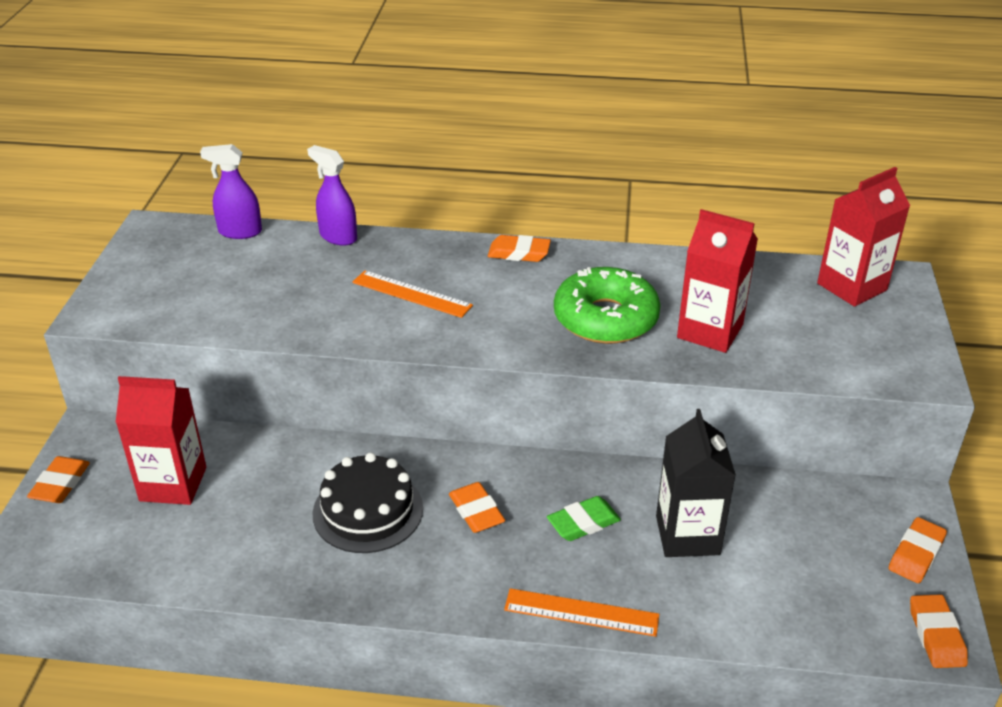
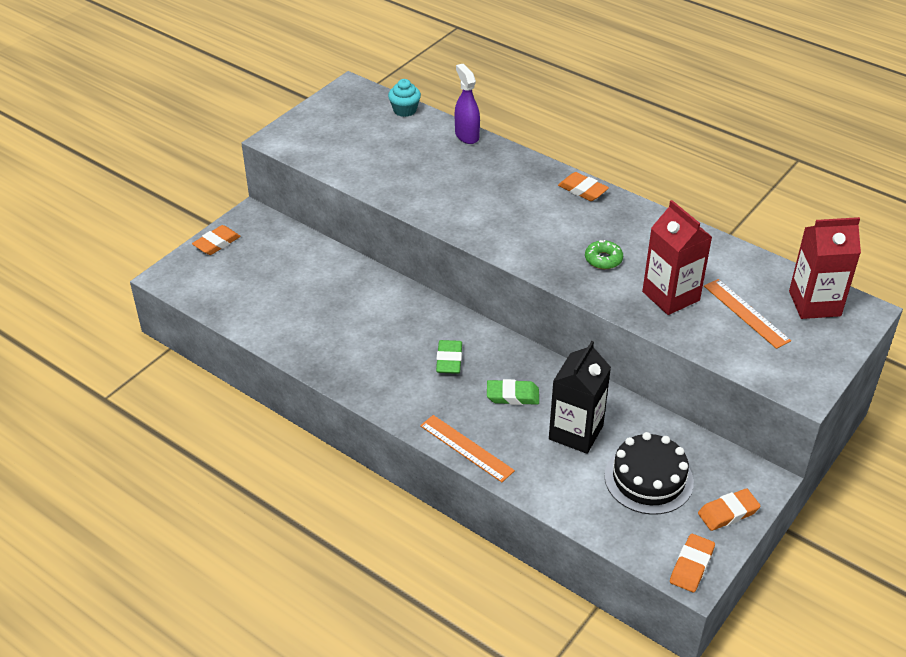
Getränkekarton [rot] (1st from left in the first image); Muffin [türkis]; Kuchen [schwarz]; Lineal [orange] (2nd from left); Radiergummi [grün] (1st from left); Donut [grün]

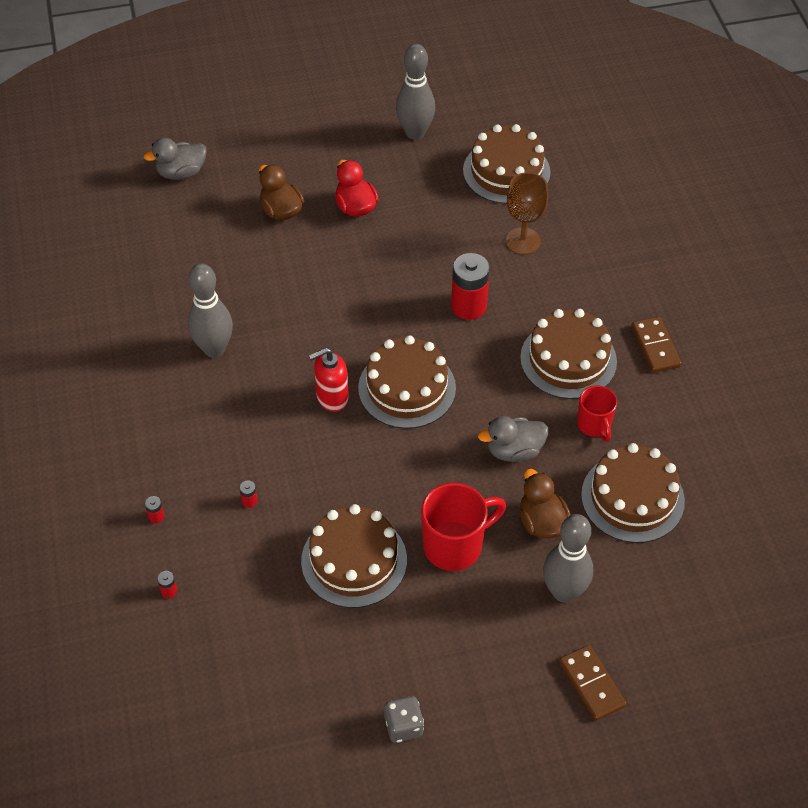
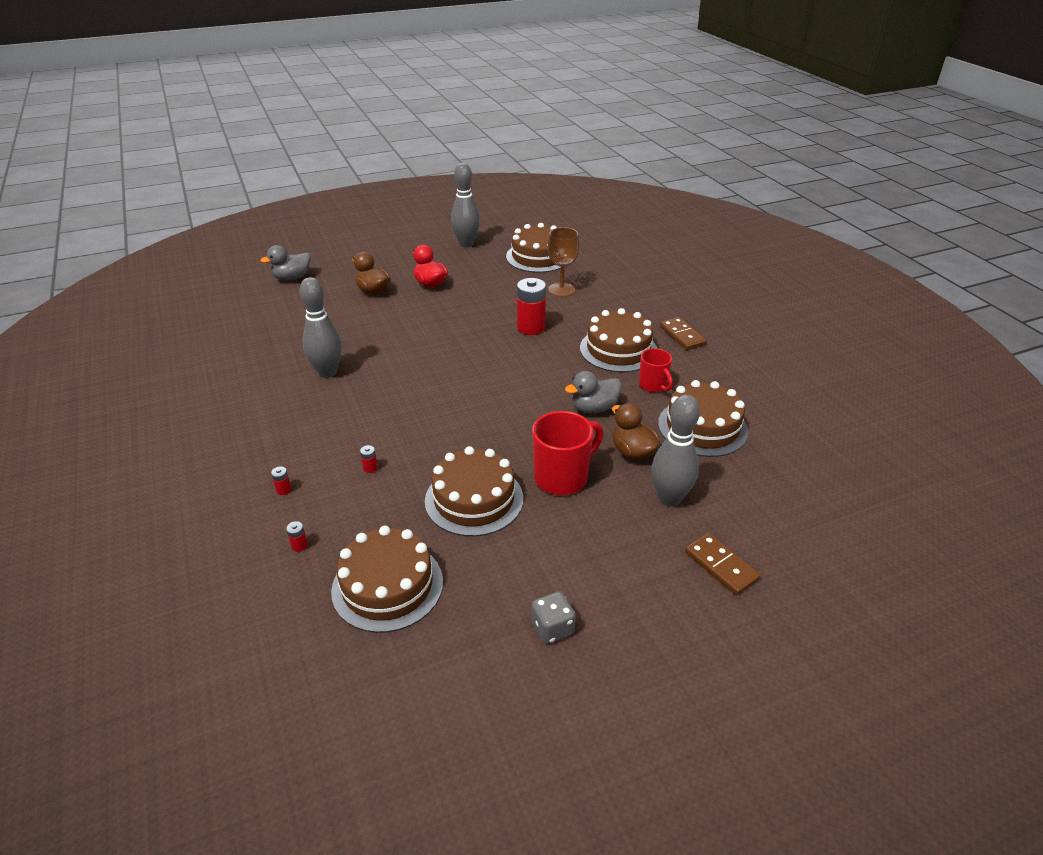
Seifenspender [rot]; Kuchen [braun] (1st from left)

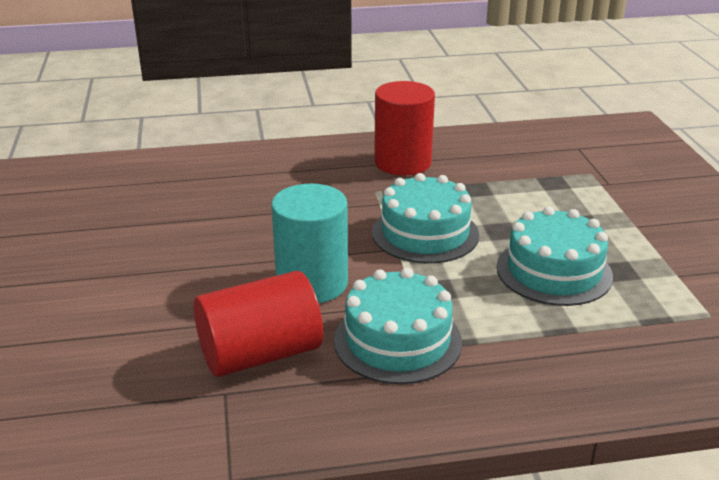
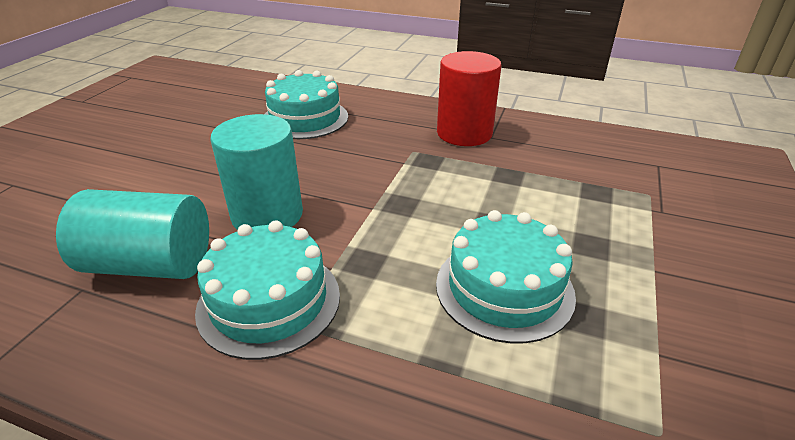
Vollzylinder [türkis] (1st from left); Kuchen [türkis] (2nd from left)

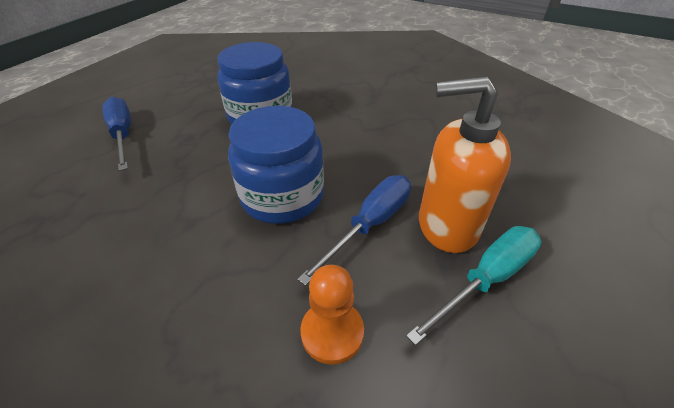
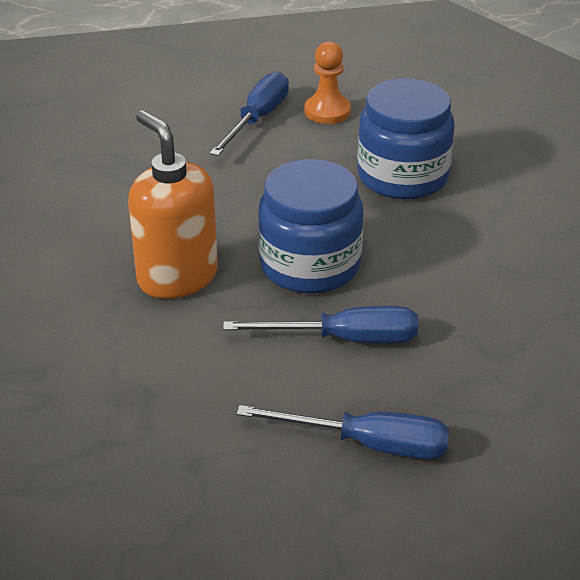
Bauer [orange]; Schraubenzieher [blau] (3rd from left); Seifenspender [orange]

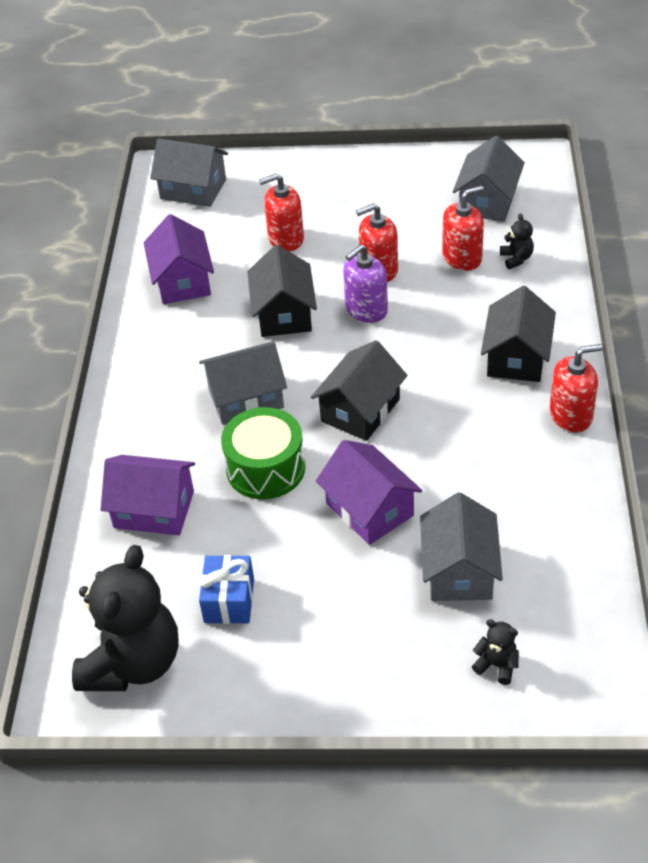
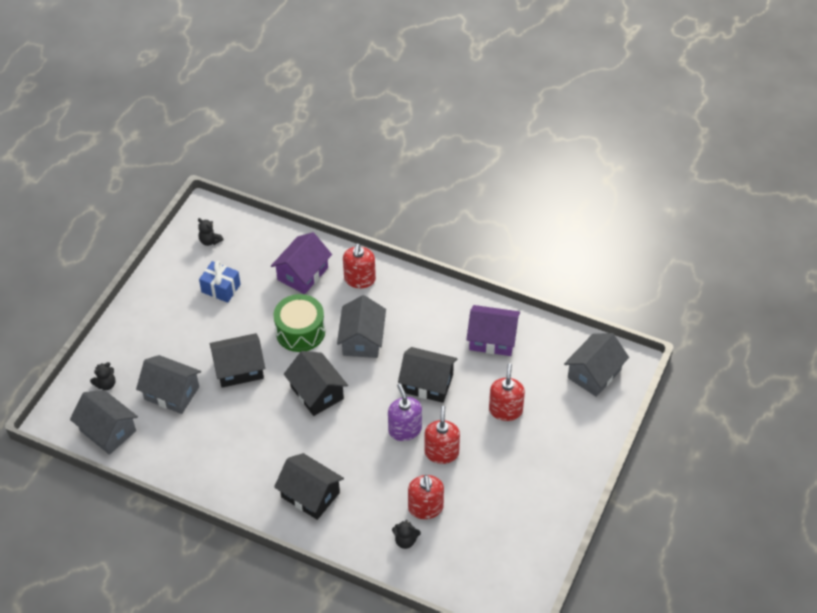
Teddybär [schwarz] (2nd from left); Haus [schwarz] (1st from left); Haus [grau] (1st from left); Seifenspender [rot] (1st from left)

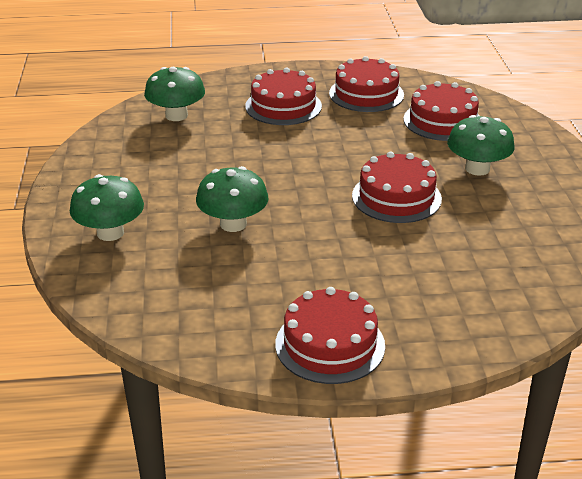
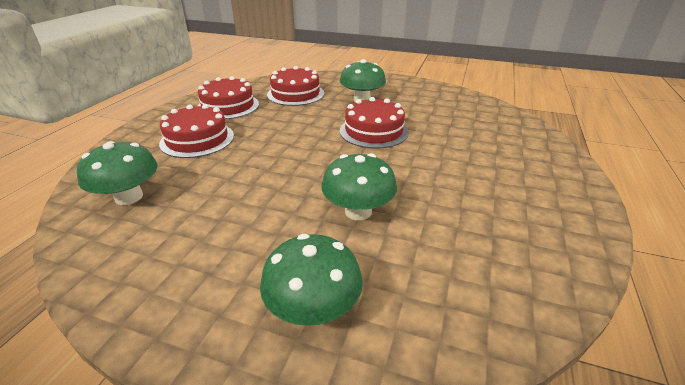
Kuchen [rot] (2nd from left in the first image)

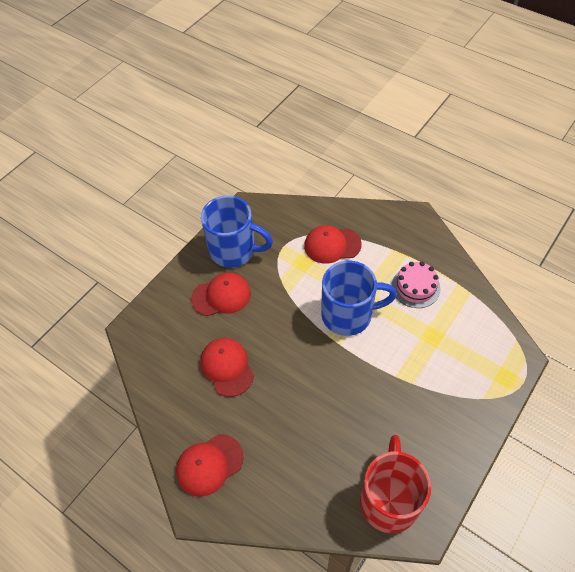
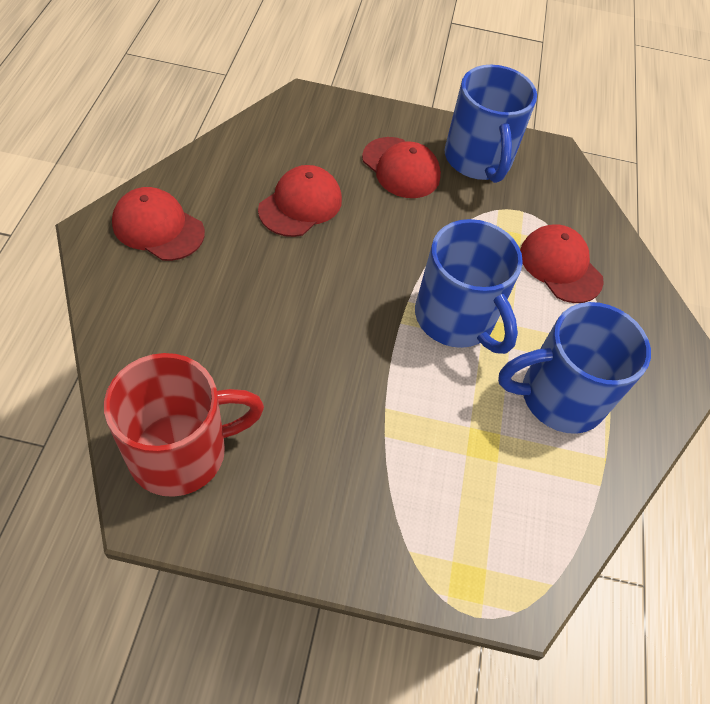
Tasse [blau] (3rd from left)

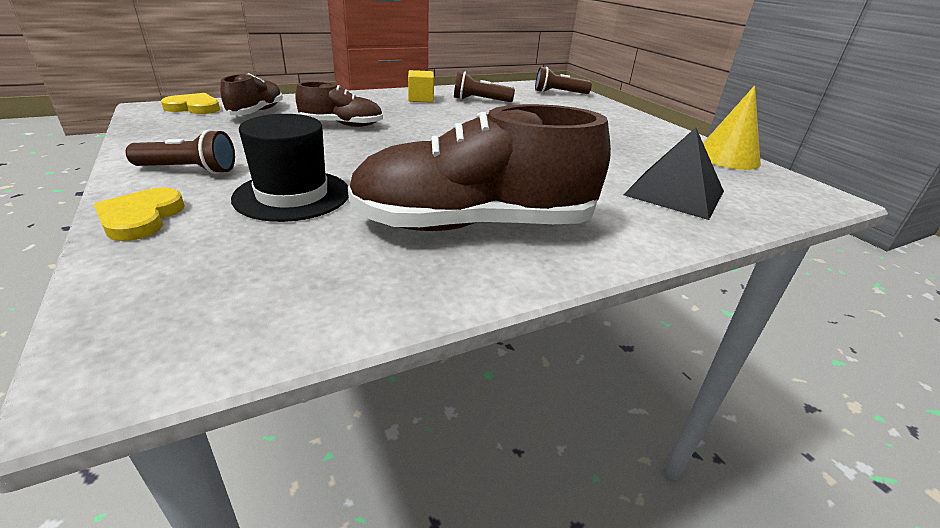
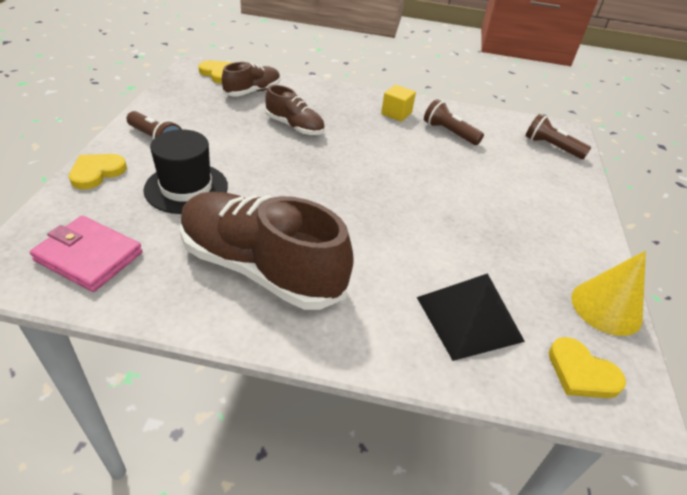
Geldbörse [rosa]; Herz [gelb] (3rd from left)

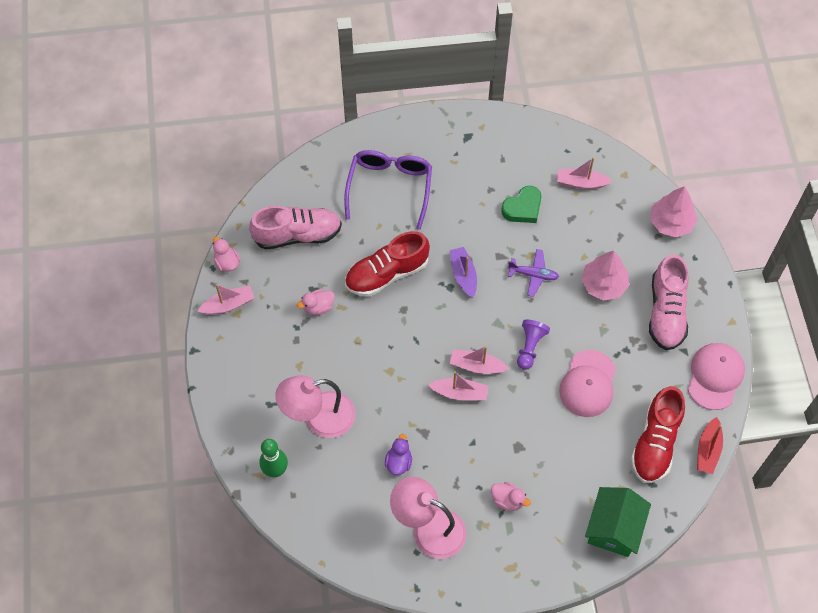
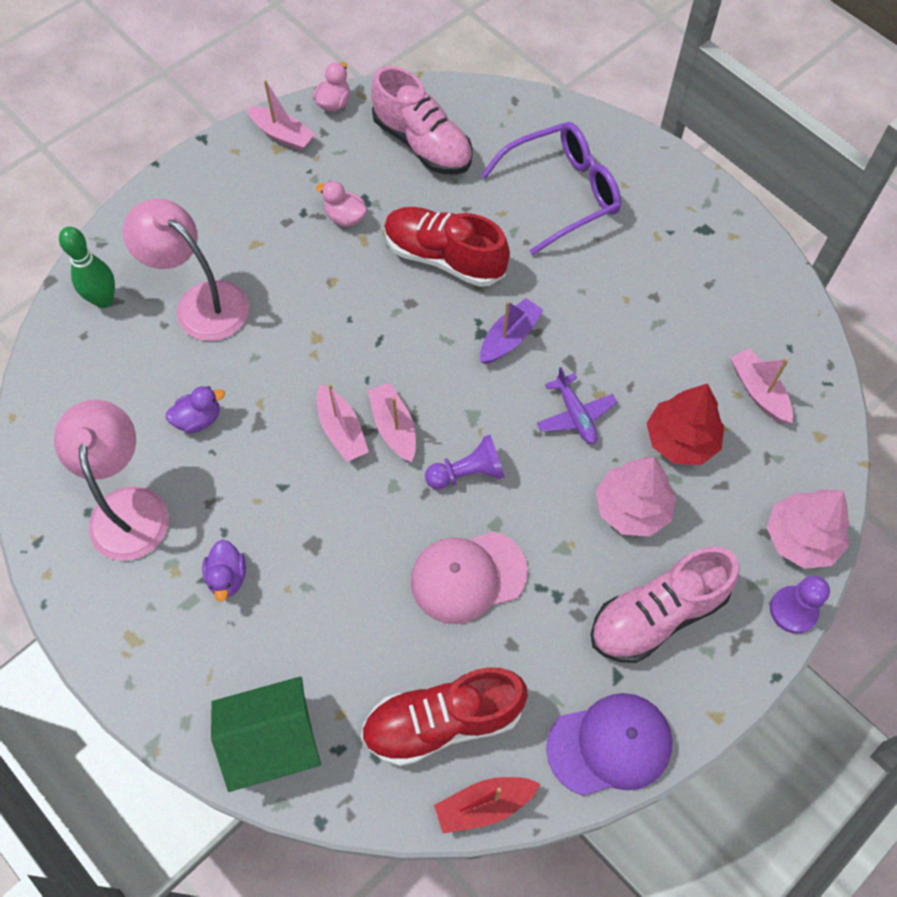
Ente [lila] (2nd from left); Herz [grün]; Kappe [lila]; Baum [rot]; Bauer [lila] (2nd from left)

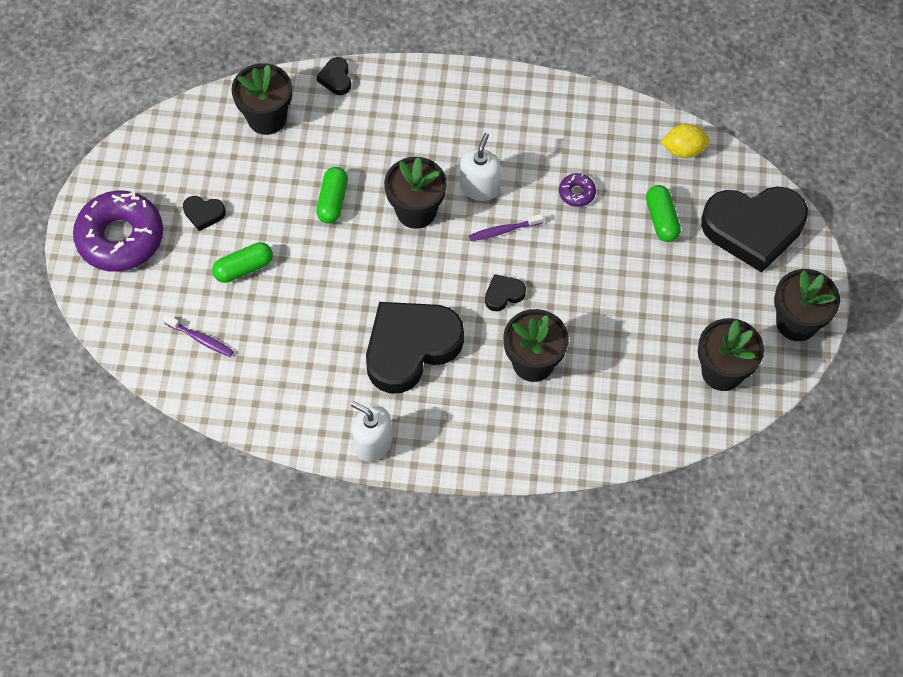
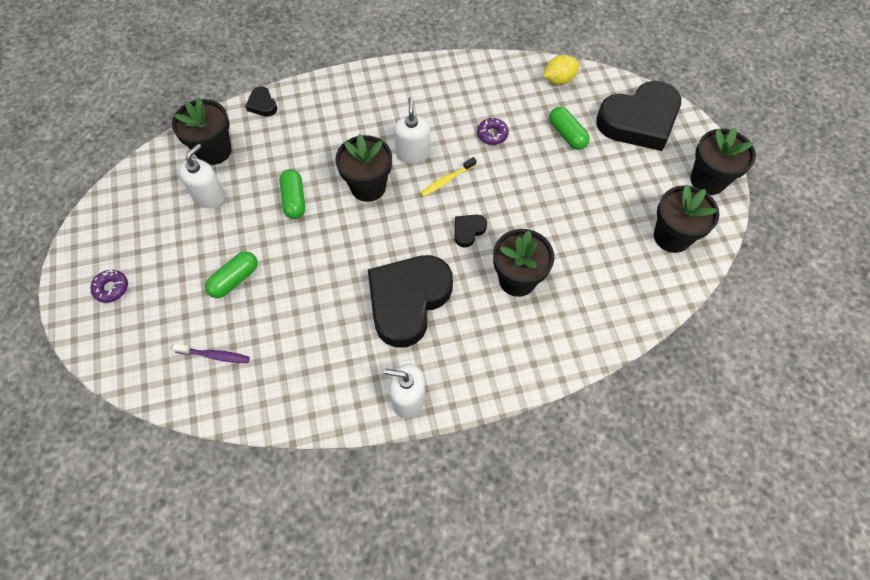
Donut [lila] (1st from left); Herz [schwarz] (1st from left in the first image); Zahnbürste [gelb]; Seifenspender [weiß] (1st from left)

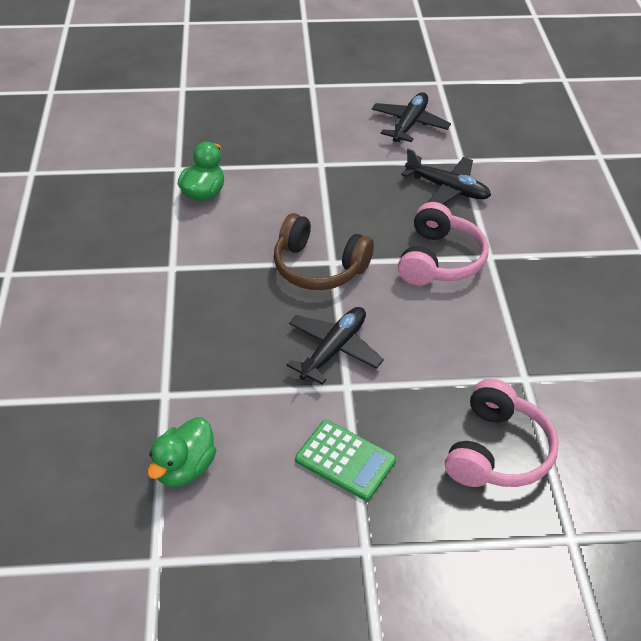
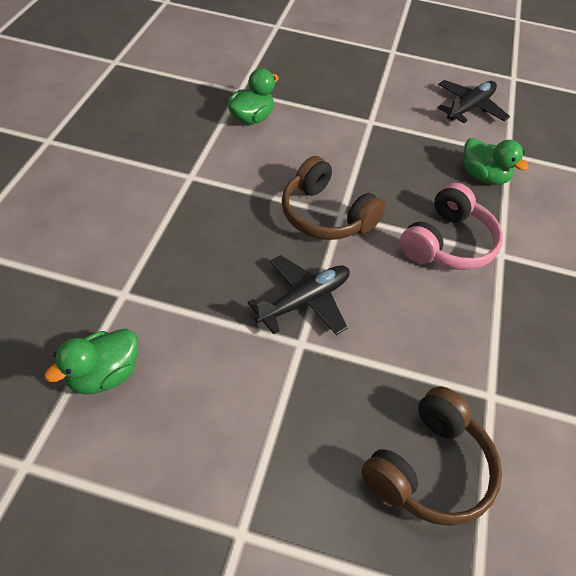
Taschenrechner [grün]; Ente [grün] (3rd from left); Kopfhörer [braun] (2nd from left)

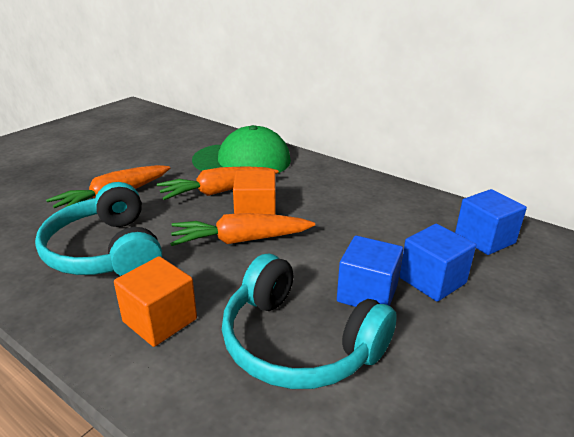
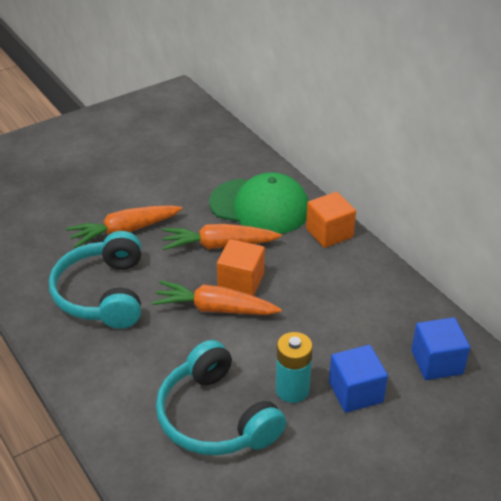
Kubus [orange] (2nd from left); Batterie [türkis]

